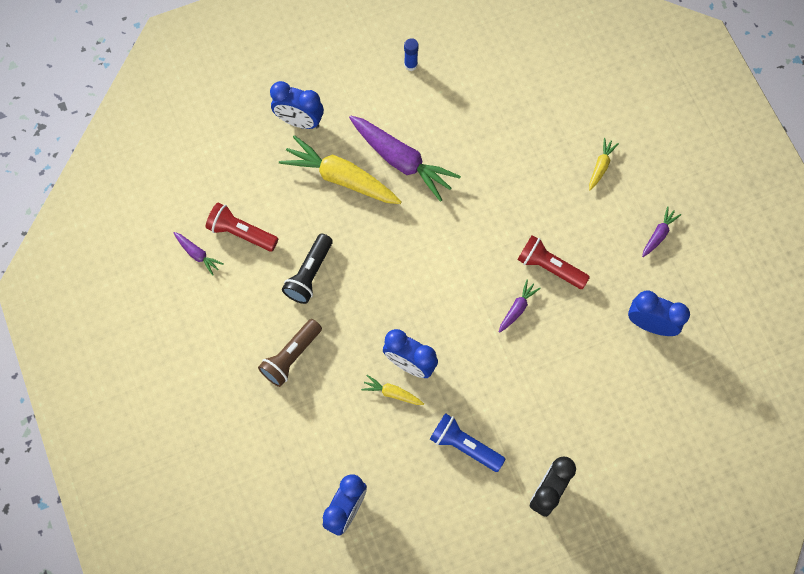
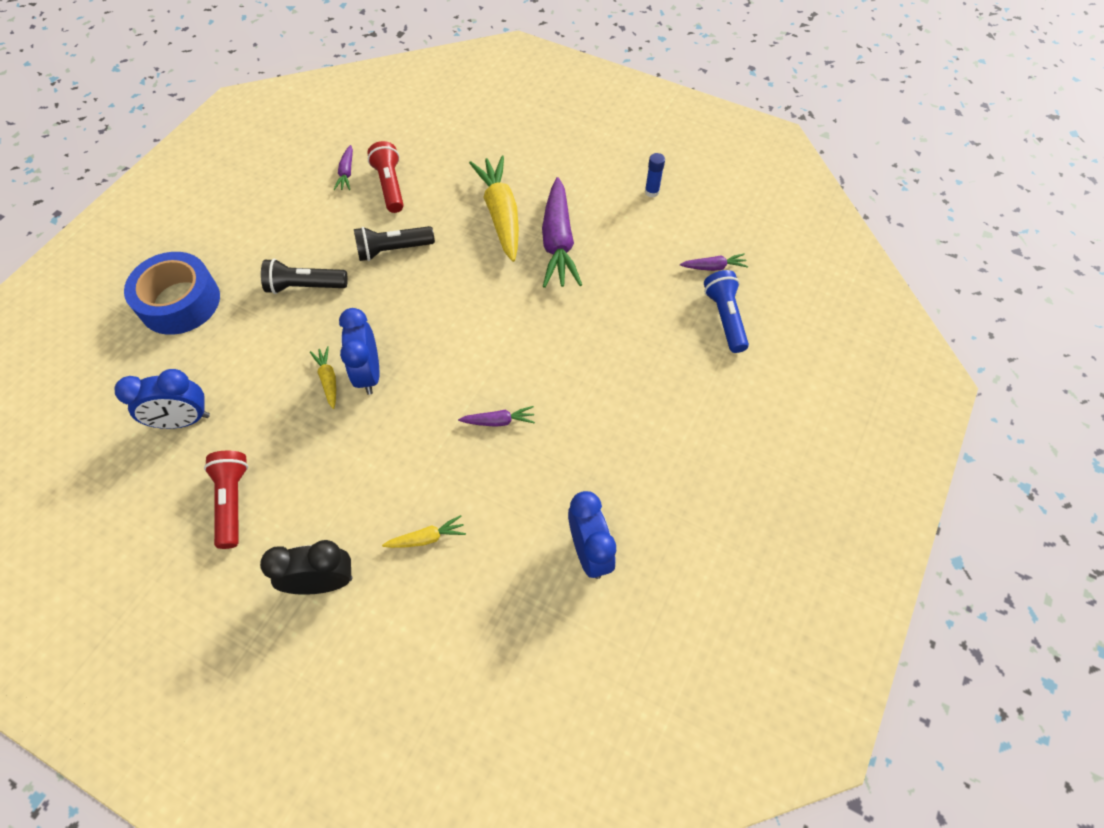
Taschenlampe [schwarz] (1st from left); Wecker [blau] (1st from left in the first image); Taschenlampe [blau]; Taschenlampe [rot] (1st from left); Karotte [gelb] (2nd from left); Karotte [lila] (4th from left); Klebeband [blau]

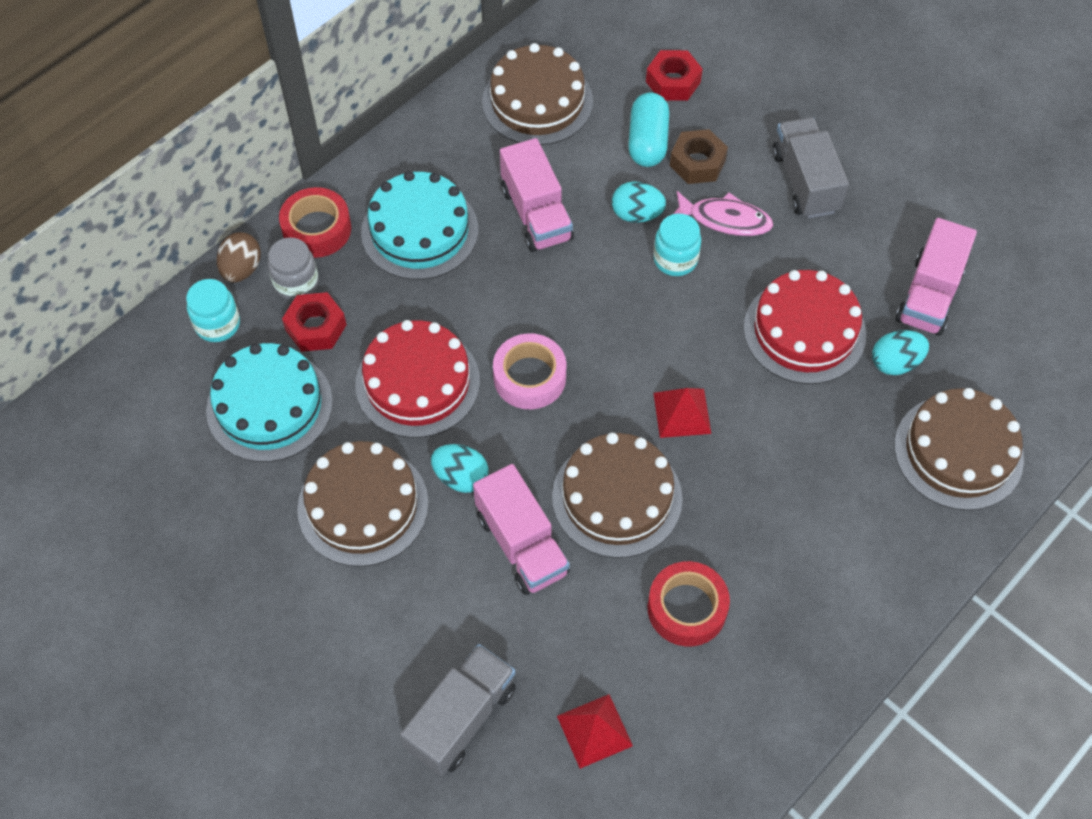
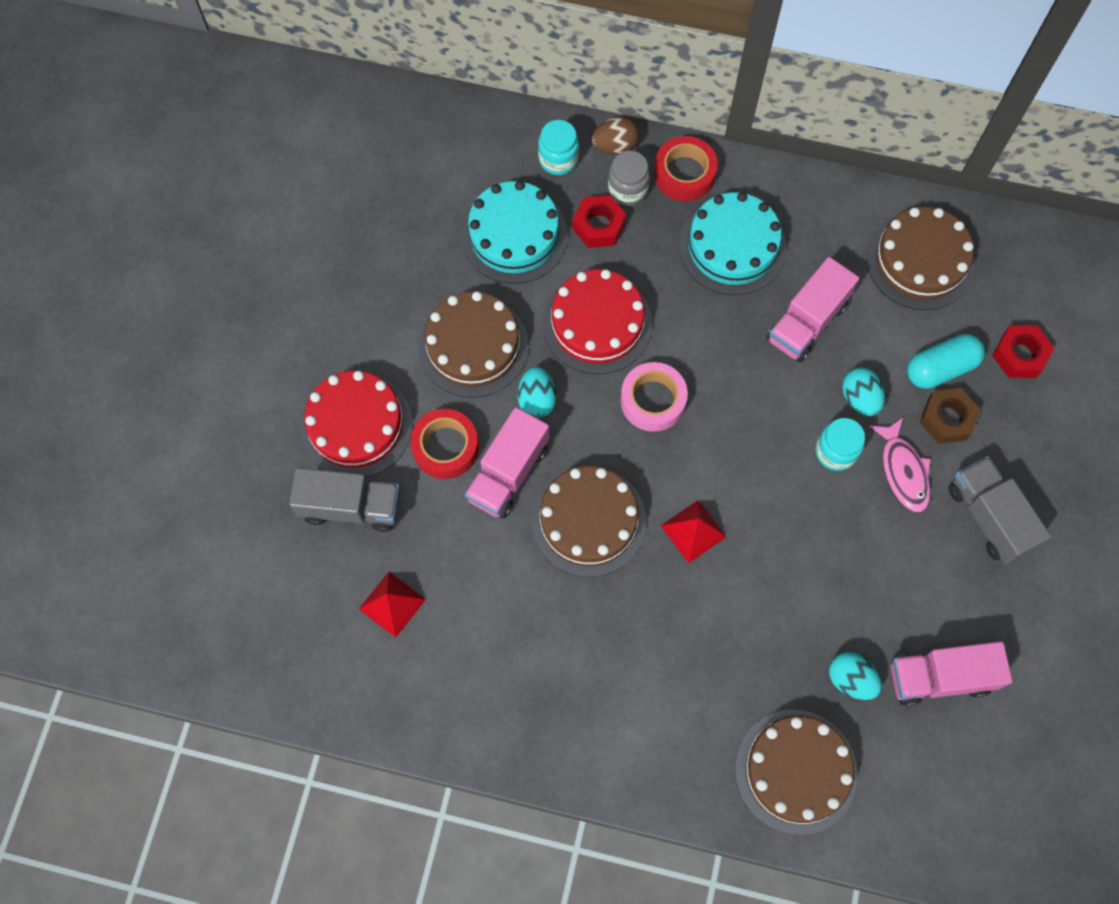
Klebeband [rot] (1st from left); Kuchen [rot] (1st from left); Lastwagen [grau] (2nd from left)

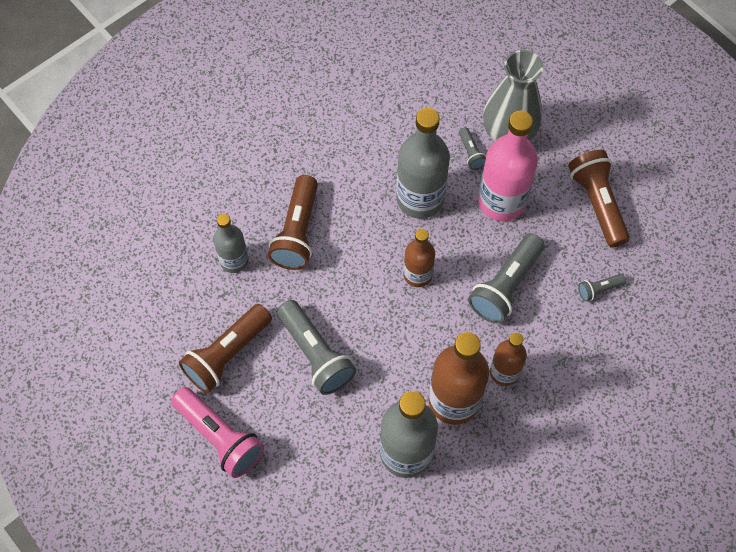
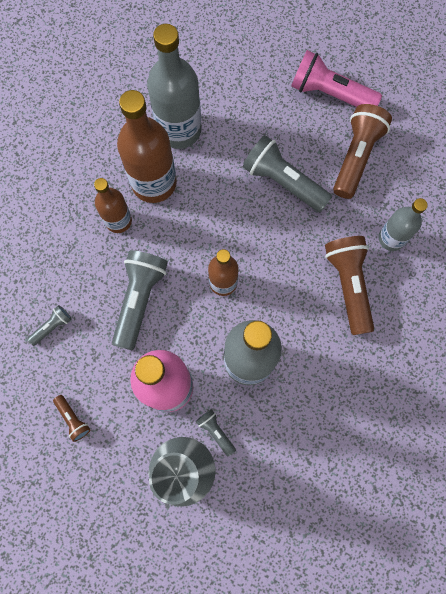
Taschenlampe [braun] (1st from left)

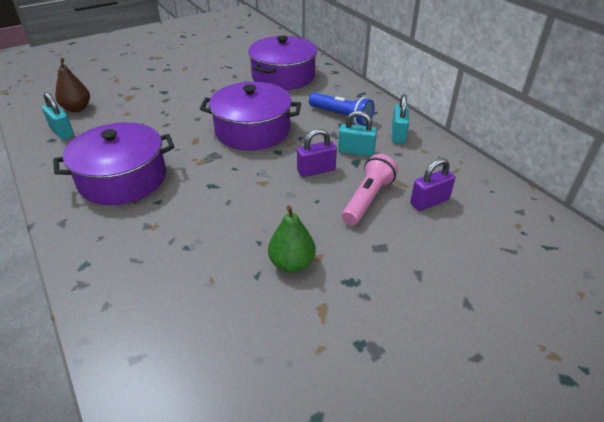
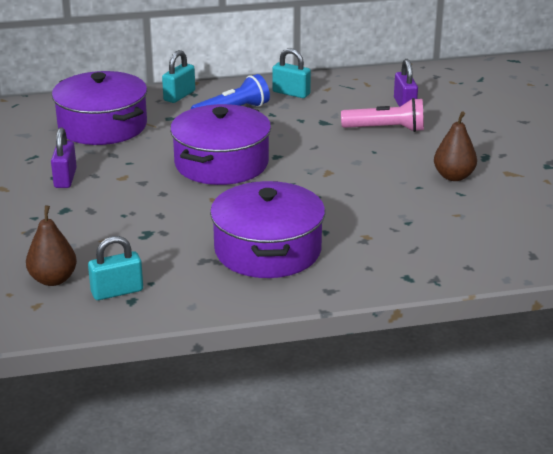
Birne [braun] (2nd from left); Vorhängeschloss [lila] (1st from left); Vorhängeschloss [türkis] (2nd from left); Taschenlampe [rosa]

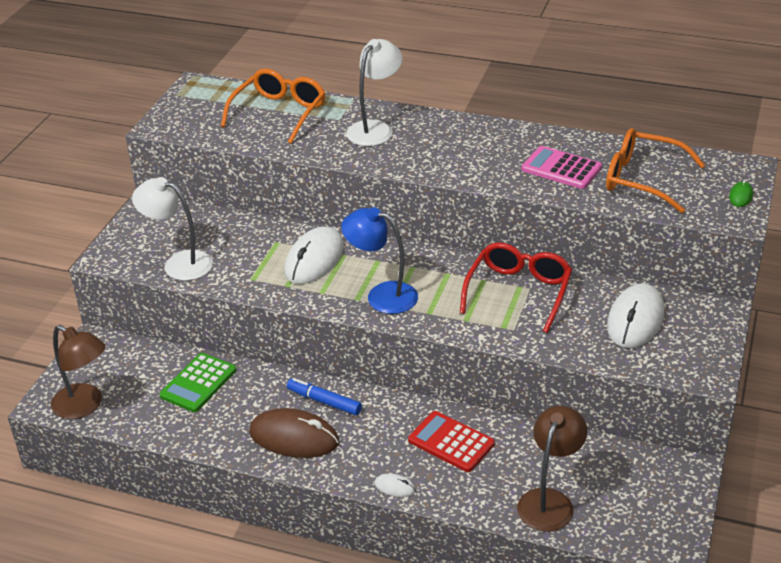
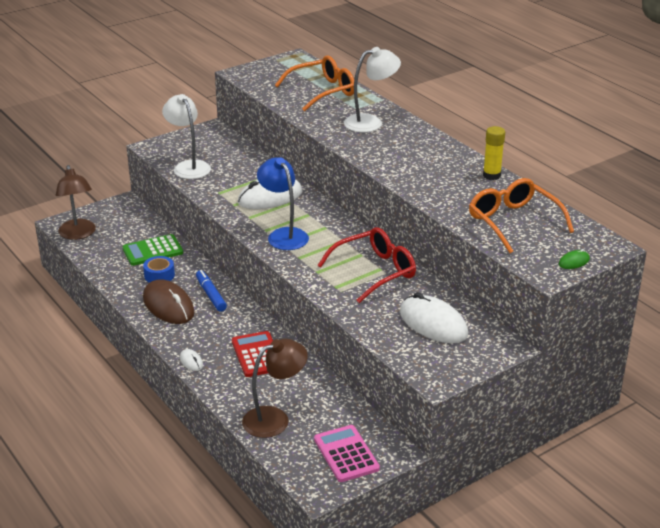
Taschenrechner [rosa]; Computermaus [weiß] (3rd from left); Klebeband [blau]; Klebestift [gelb]

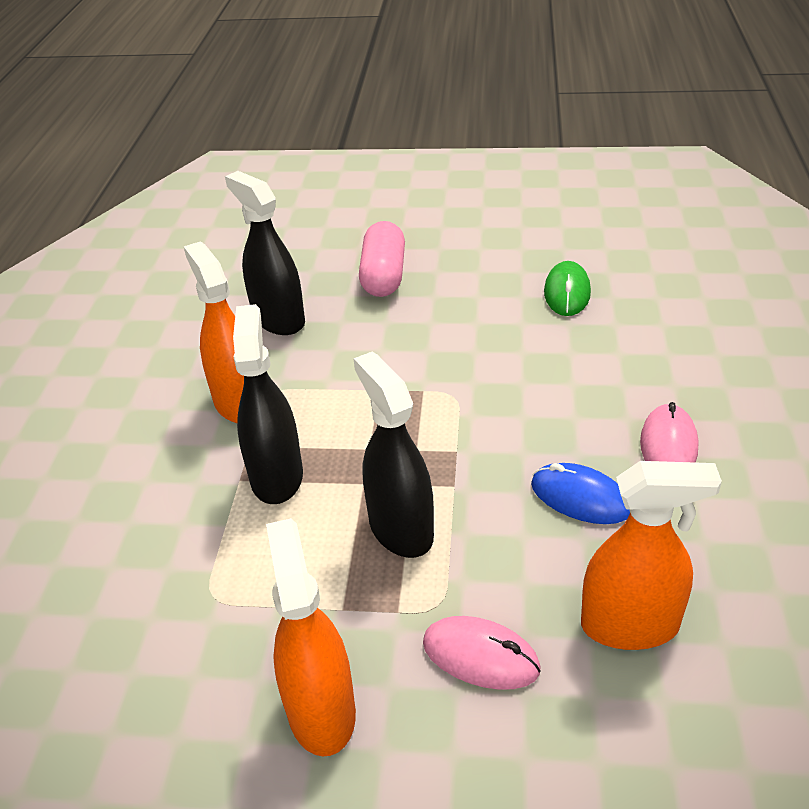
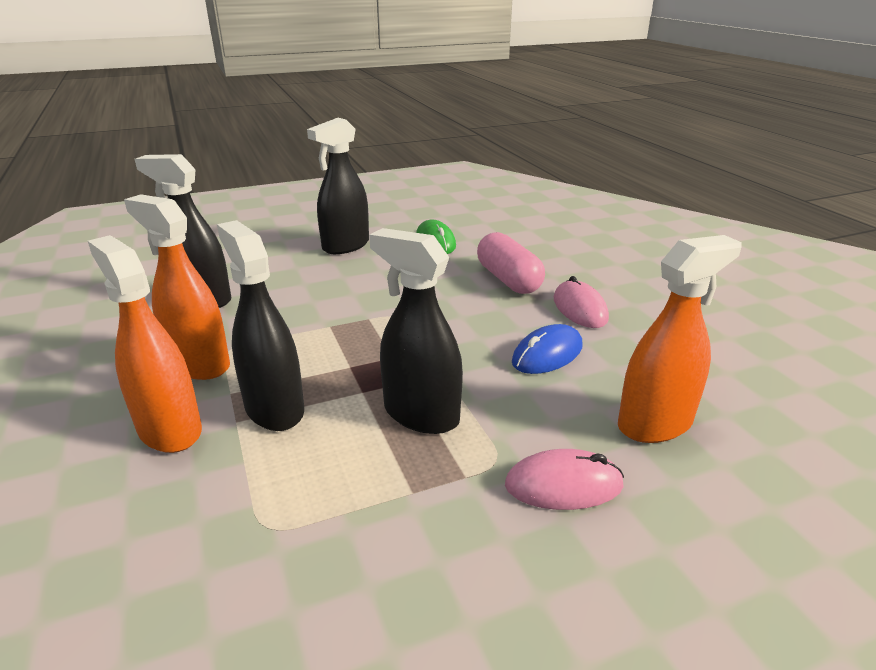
Sprühflasche [orange] (1st from left); Kapsel [rosa]; Computermaus [blau]; Sprühflasche [schwarz] (3rd from left)

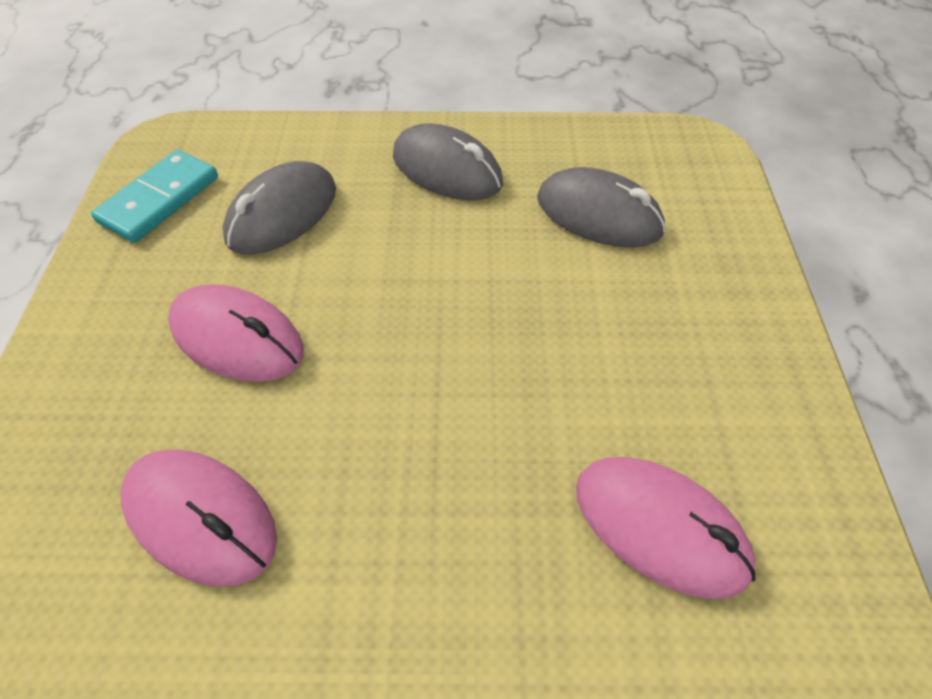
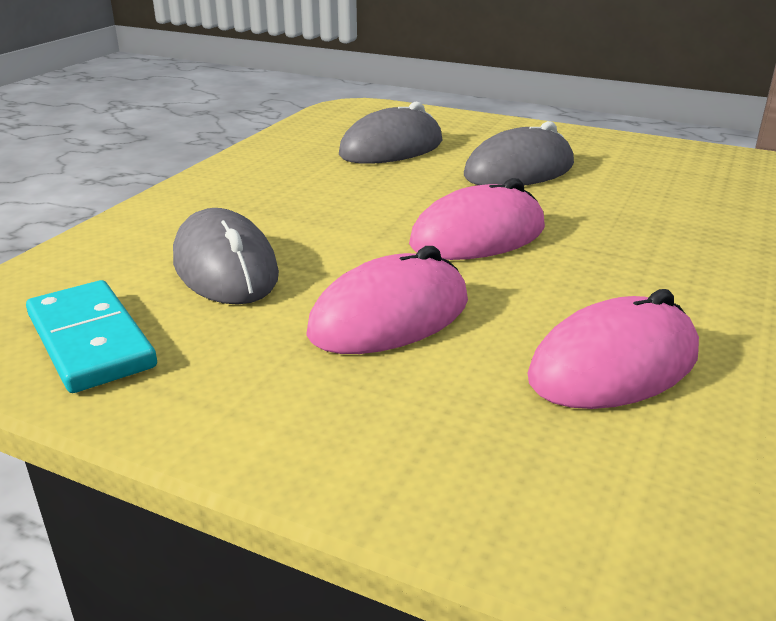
Computermaus [grau] (3rd from left); Computermaus [rosa] (2nd from left)

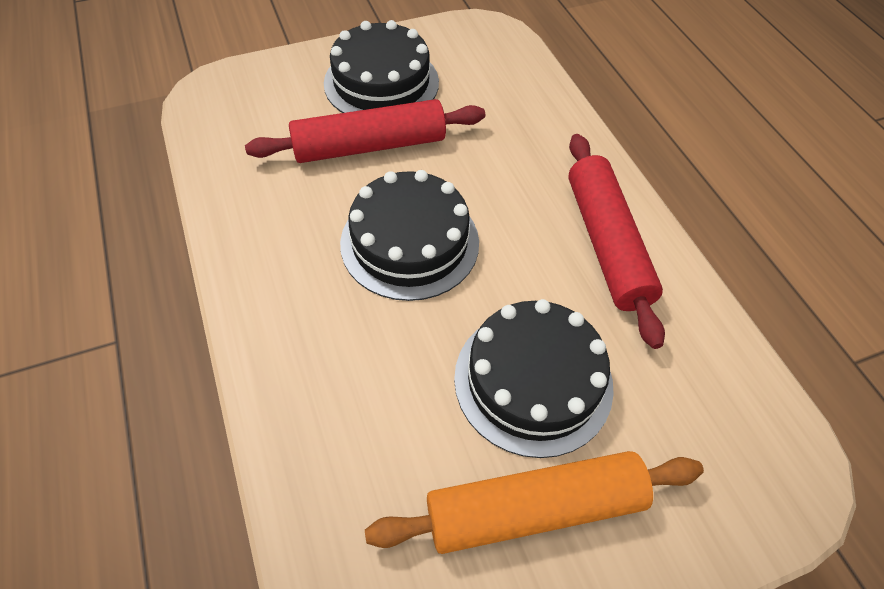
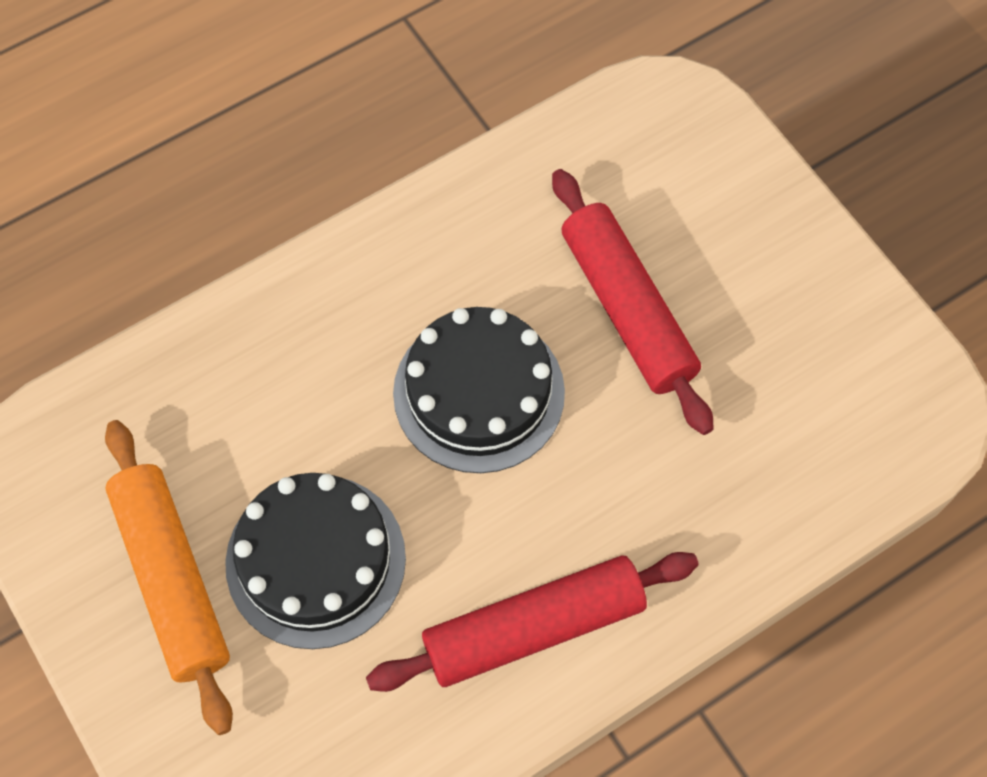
Kuchen [schwarz] (1st from left in the first image)

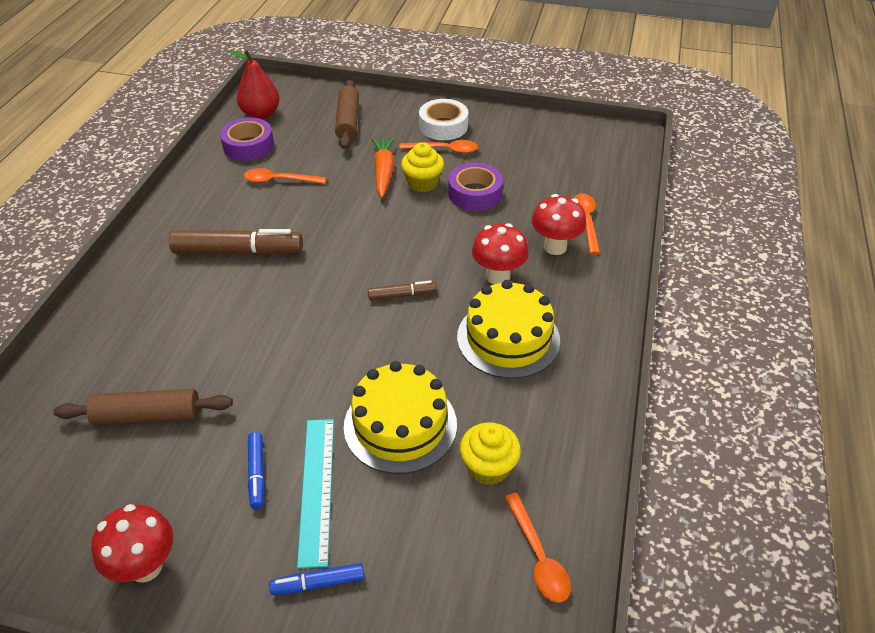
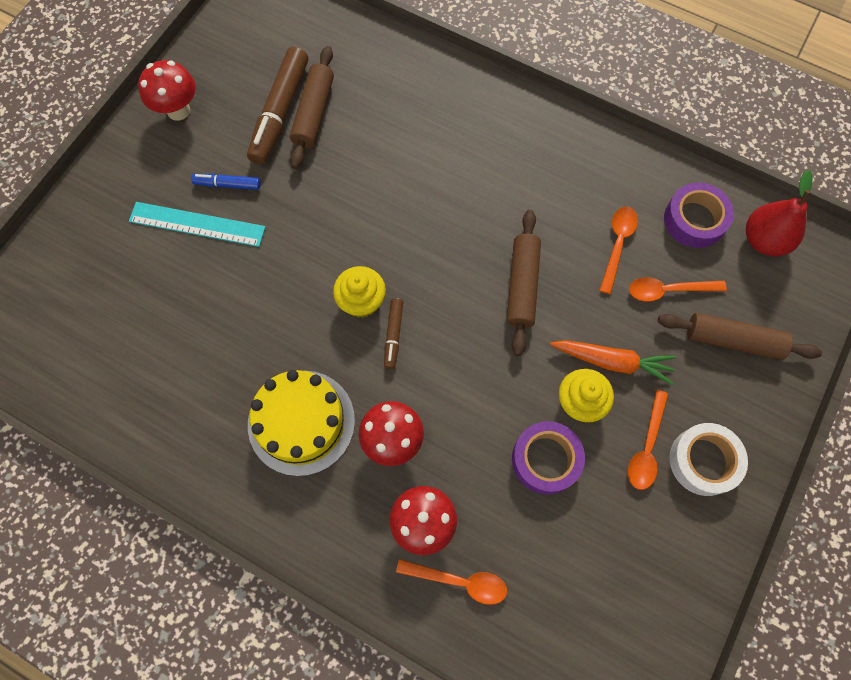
Filzstift [braun] (1st from left); Filzstift [blau] (2nd from left in the first image); Kuchen [gelb] (1st from left in the first image); Muffin [gelb] (1st from left); Löffel [orange] (4th from left); Nudelholz [braun] (2nd from left)

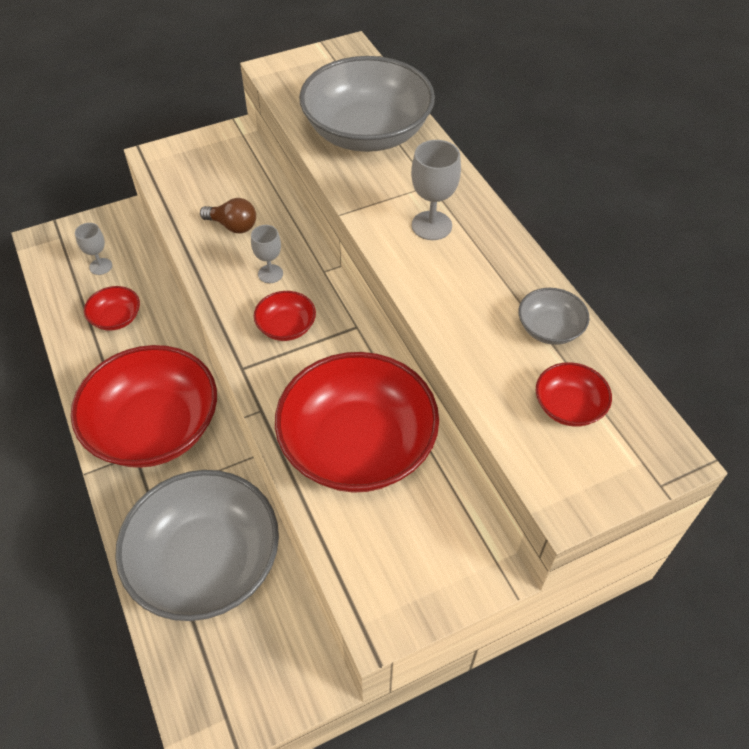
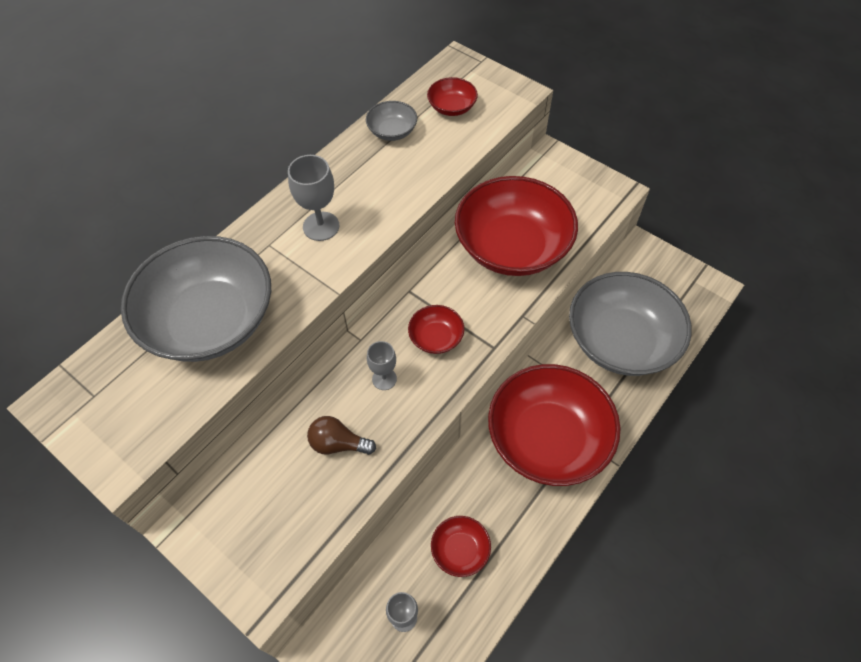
Glühbirne [braun]

